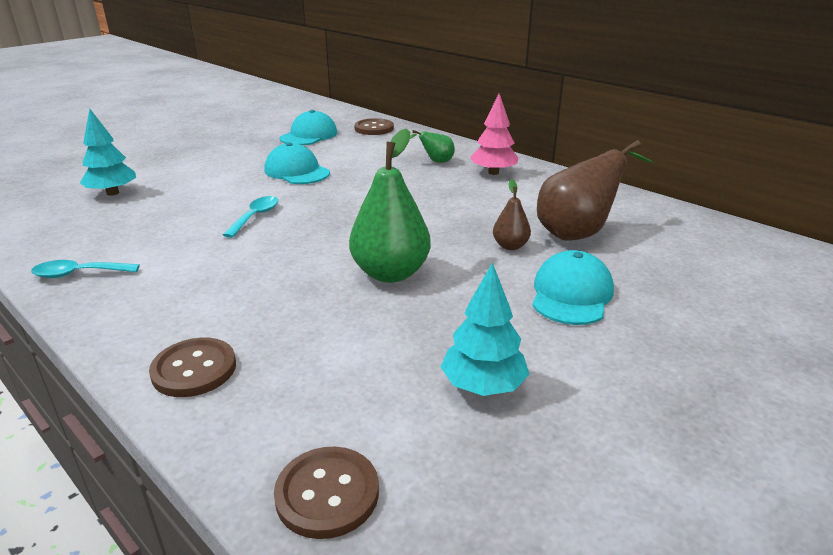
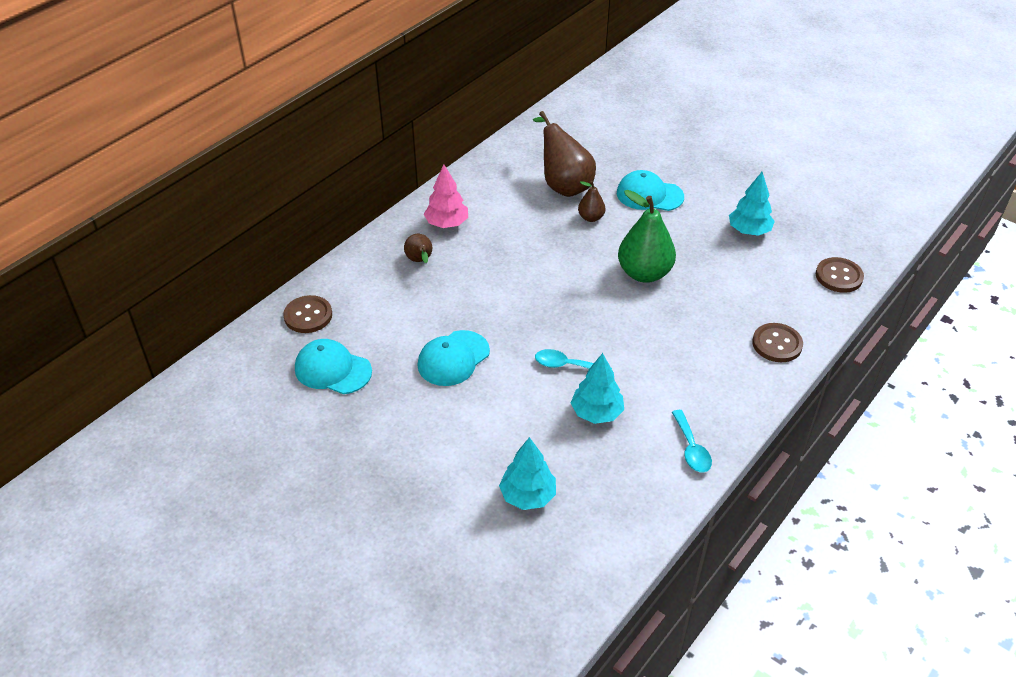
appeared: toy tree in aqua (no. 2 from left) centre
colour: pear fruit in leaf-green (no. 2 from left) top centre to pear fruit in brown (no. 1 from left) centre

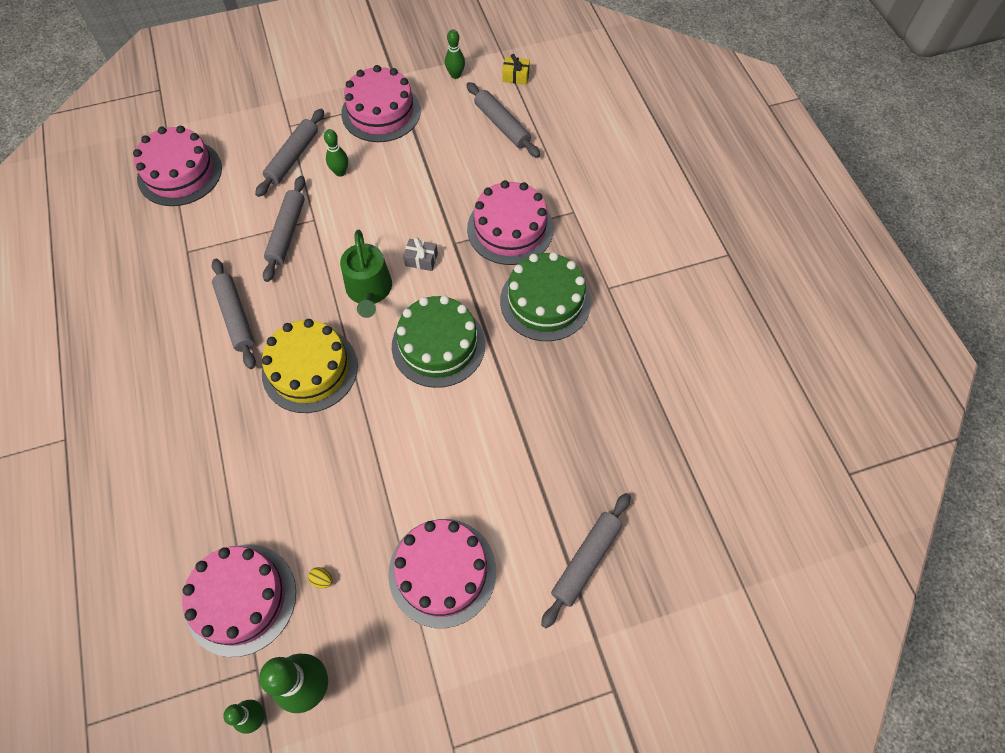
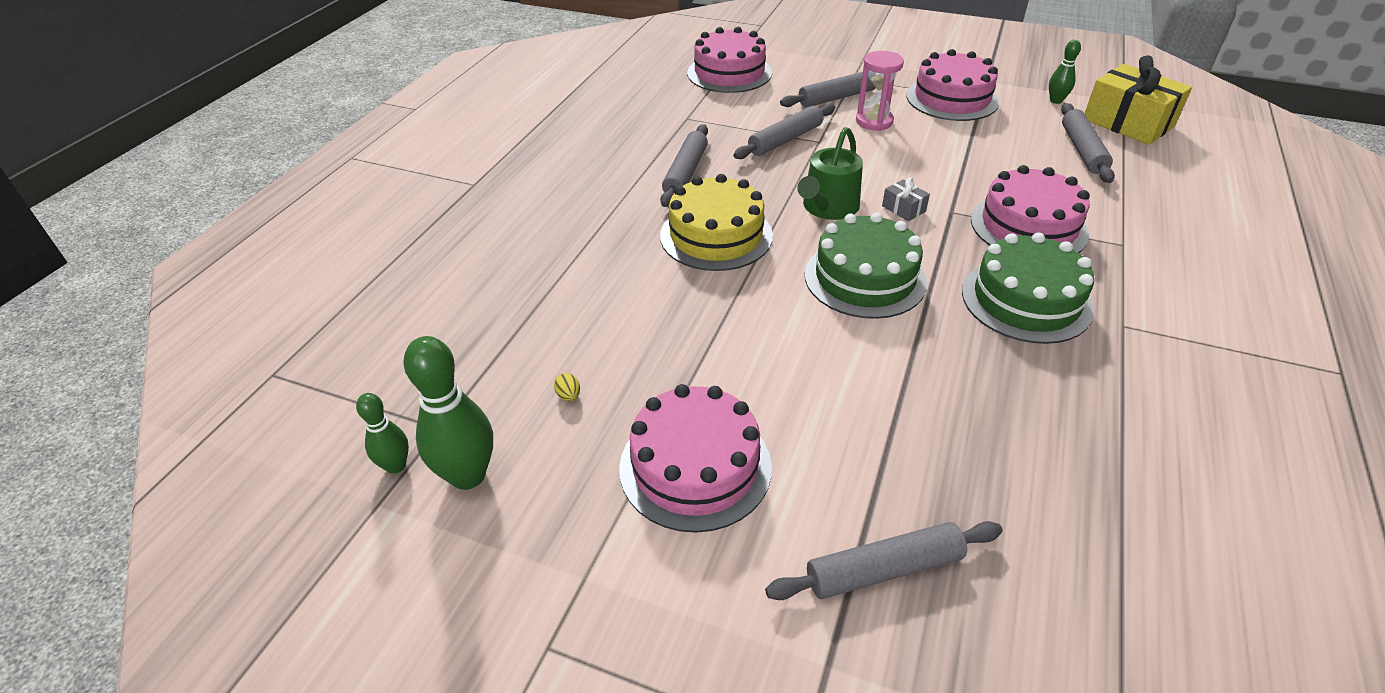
missing: cake in pink (no. 2 from left) bottom left
exchanged: tenpin in leaf-green (no. 3 from left) top centre to hourglass in pink top centre
size: present in yellow top centre = top right x2.30

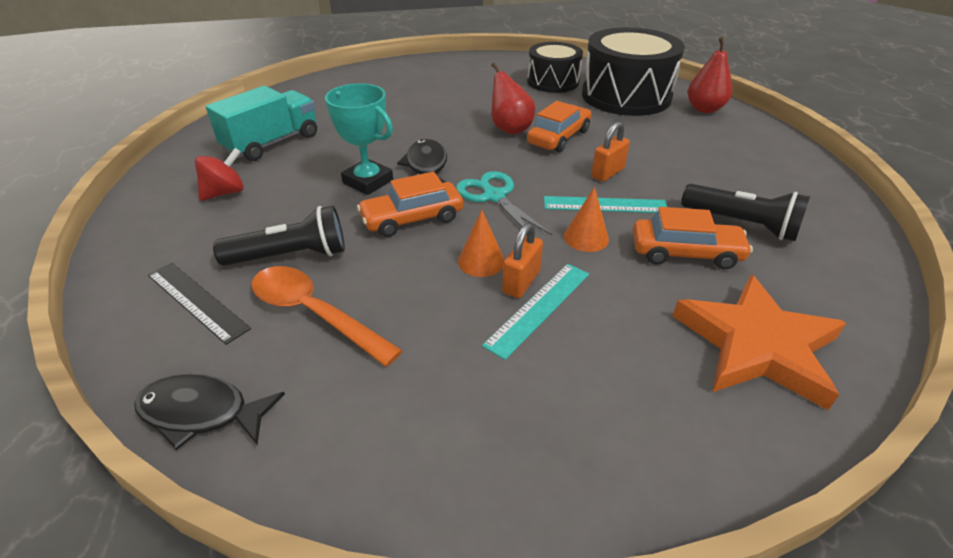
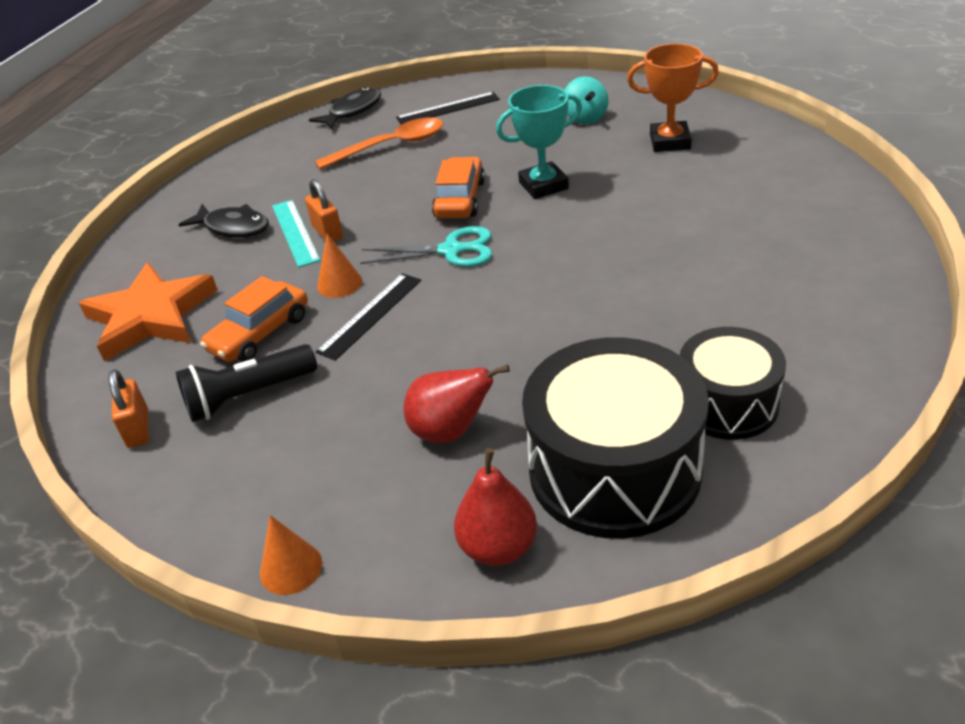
missing: automobile in orange (no. 2 from left) top centre; flashlight in jet-black (no. 1 from left) middle left
relocated: pear fruit in scarlet (no. 1 from left) top centre to centre; lock in orange (no. 2 from left in the first image) top centre to lock in orange (no. 1 from left) middle left; toy fish in jet-black (no. 2 from left in the first image) top centre to toy fish in jet-black (no. 1 from left) top left; cone shape in orange (no. 1 from left) centre to bottom left
exchanged: lorry in aqua top left to trophy in orange top right
colour: toy top in scarlet top left to toy top in aqua top centre; straightedge in aqua (no. 2 from left) centre to straightedge in jet-black (no. 1 from left) centre

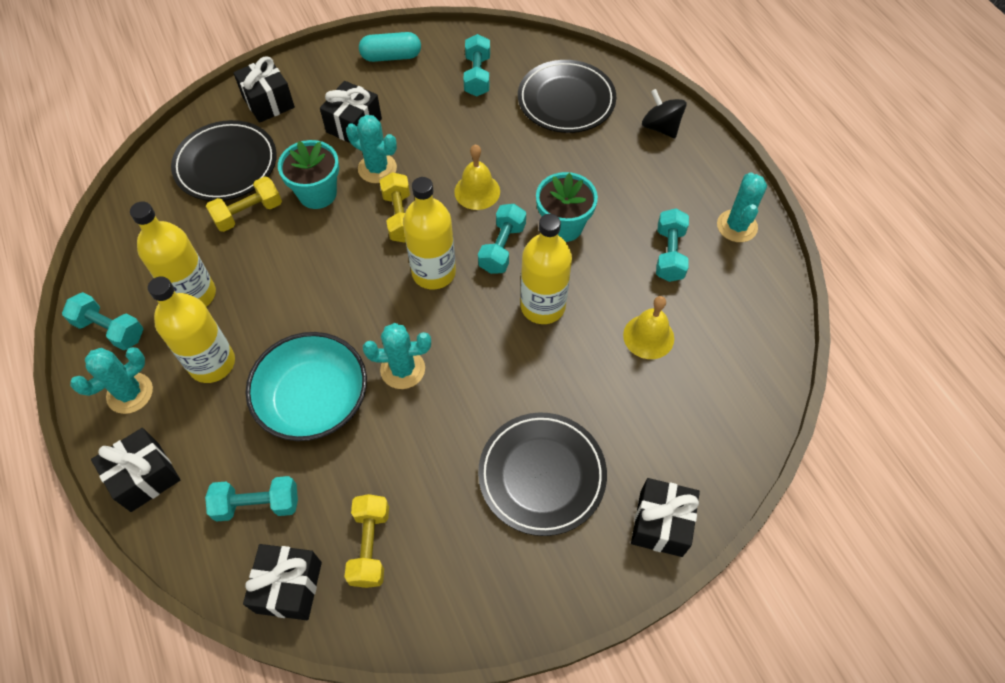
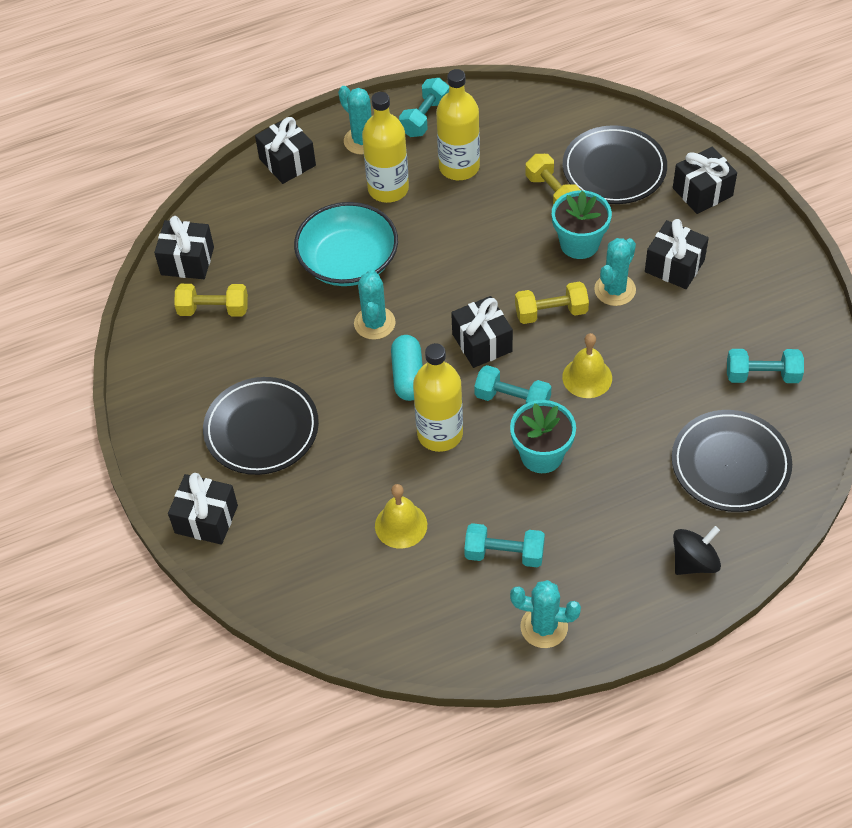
missing: hand weight in aqua (no. 2 from left) bottom left
relocated: pill shape in aqua top centre to centre
exchanged: bottle in yellow (no. 3 from left) centre to present in jet-black (no. 4 from left) centre

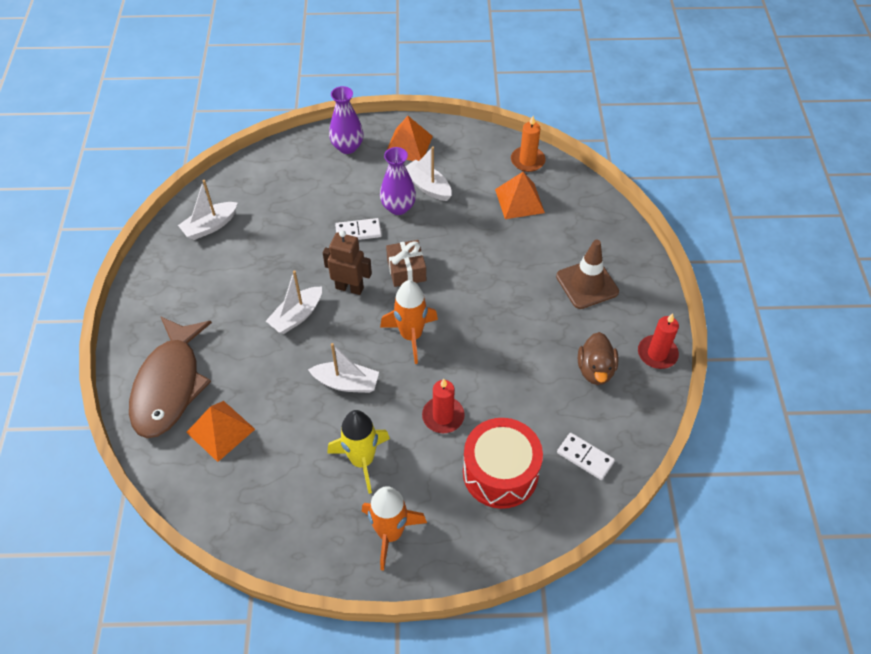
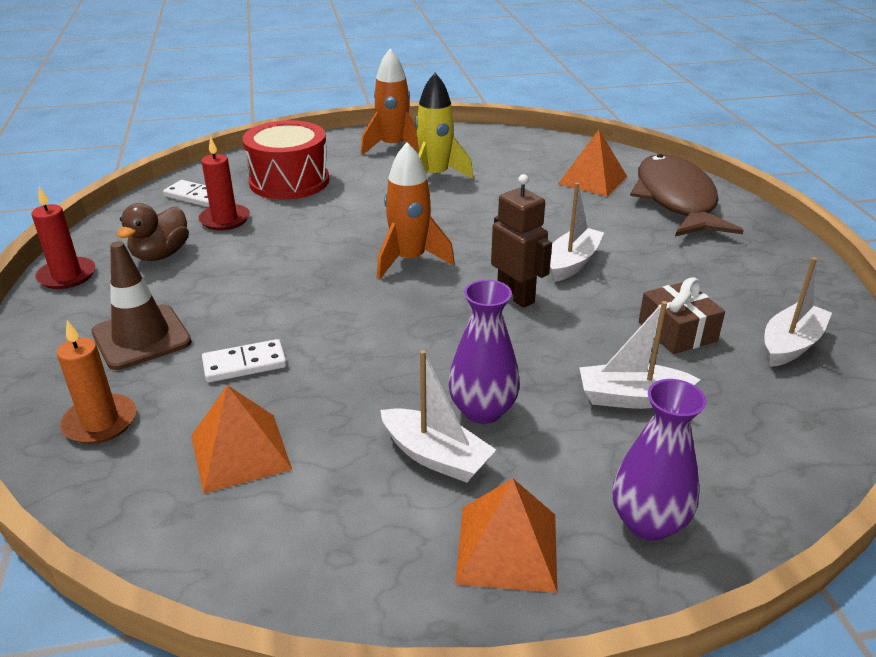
relocated: candle in orange top centre to middle left; domino piece in snow-white (no. 1 from left in the first image) centre to domino piece in snow-white (no. 2 from left) middle left; present in brown centre to middle right; boat in snow-white (no. 3 from left) centre to middle right; candle in scarlet (no. 1 from left in the first image) centre to candle in scarlet (no. 2 from left) top left
spun: toy robot in brown centre = centre 135 degrees counterclockwise; duck in brown middle right = middle left 150 degrees counterclockwise

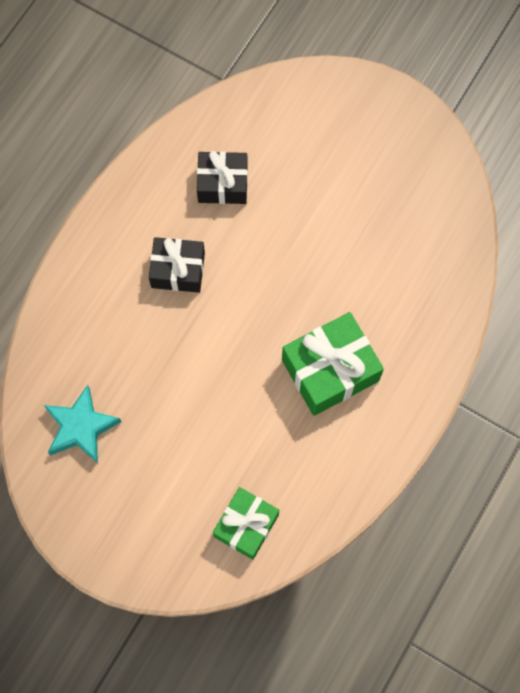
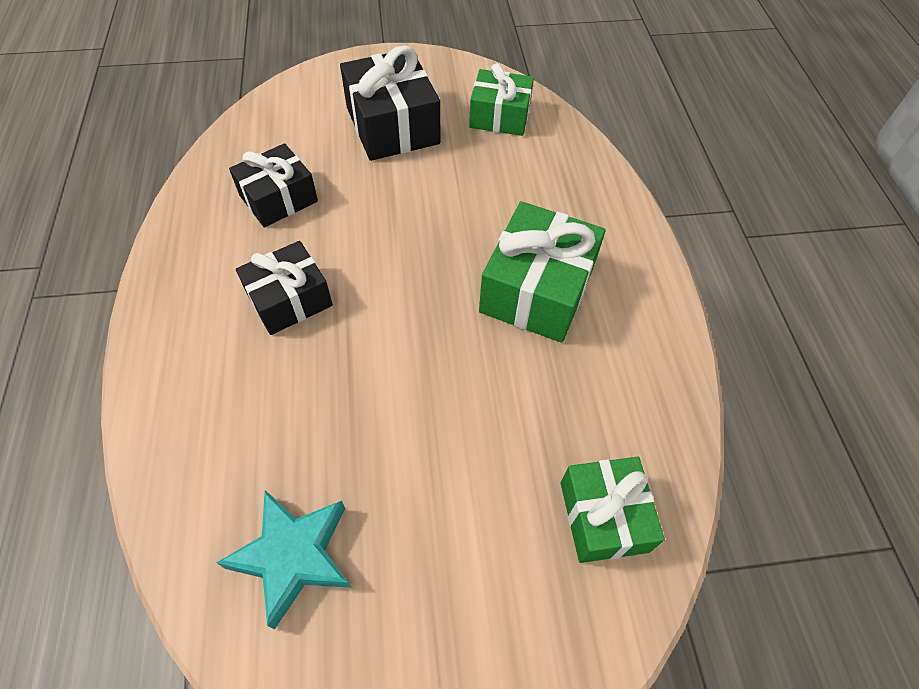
appeared: present in jet-black (no. 3 from left) top centre; present in leaf-green (no. 1 from left) top centre

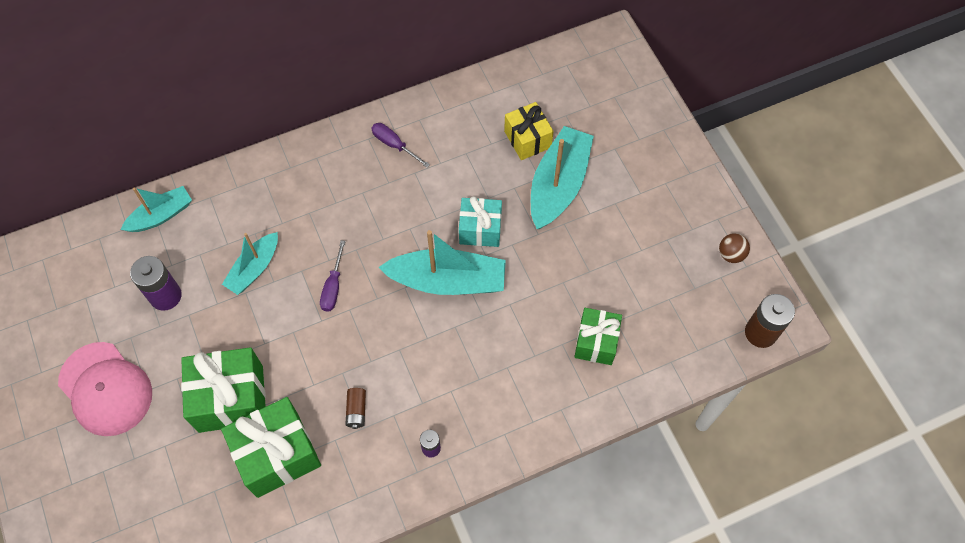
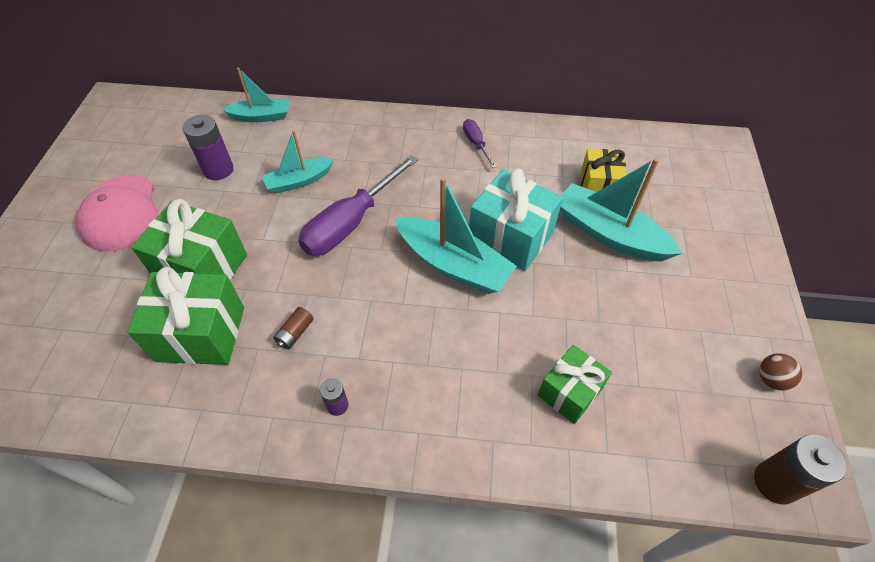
spun: boat in aqua (no. 4 from left) top centre = middle right 105 degrees counterclockwise
size: present in aqua centre = centre x1.58; flat screwdriver in violet (no. 1 from left) centre = centre x2.05

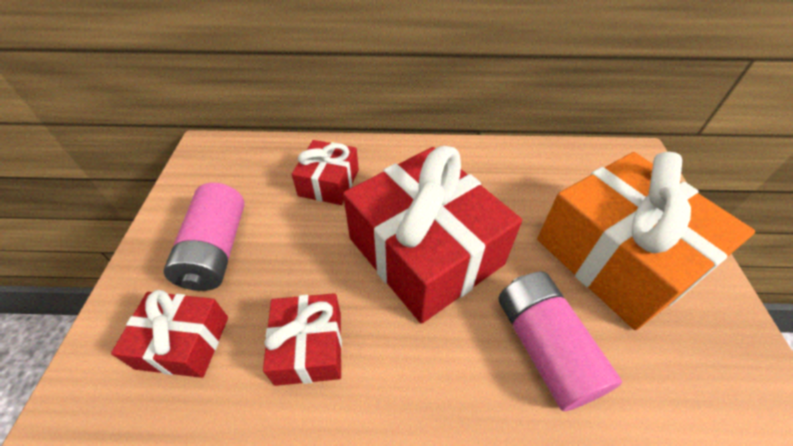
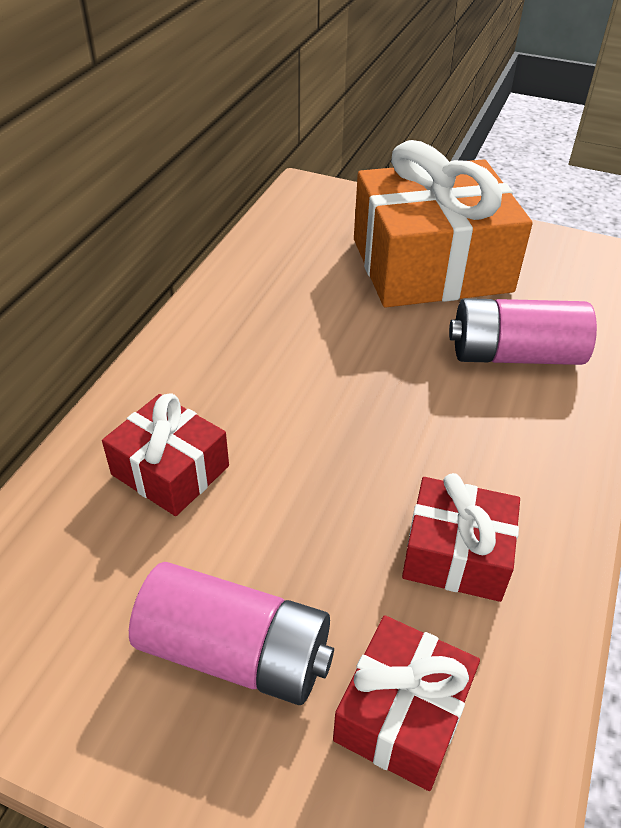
missing: present in scarlet (no. 4 from left) centre

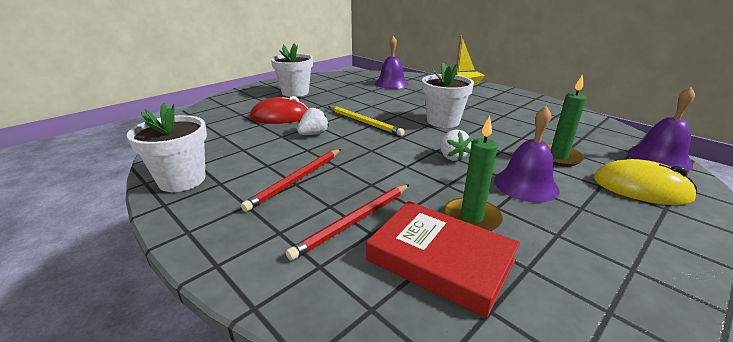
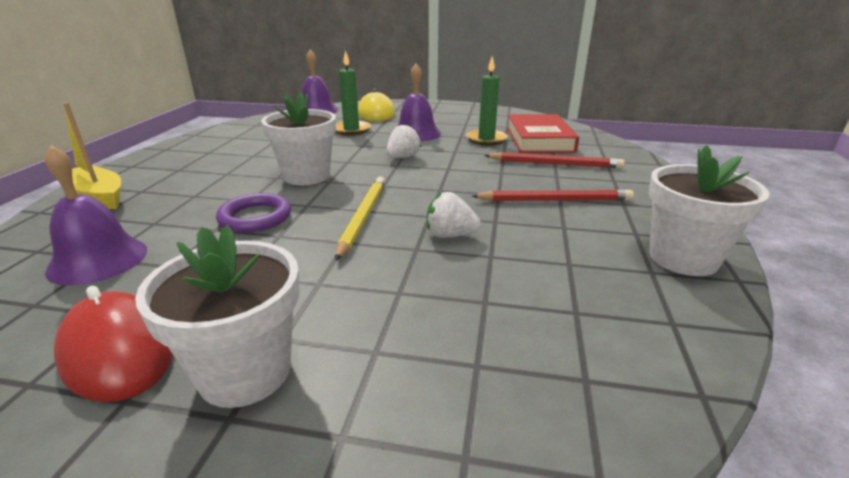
appeared: ring in violet middle left
relocated: computer mouse in scarlet top centre to bottom left

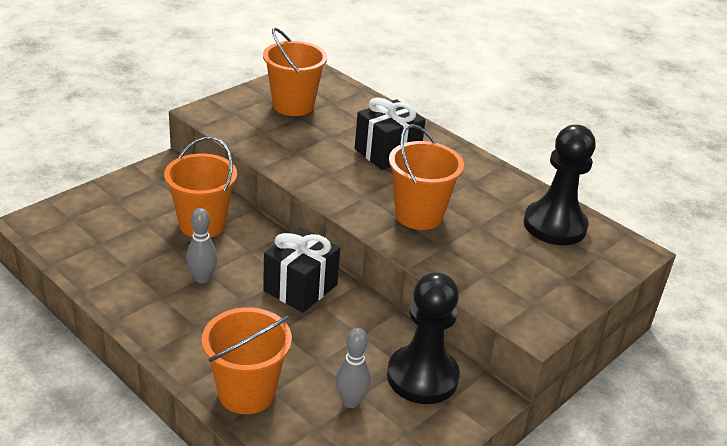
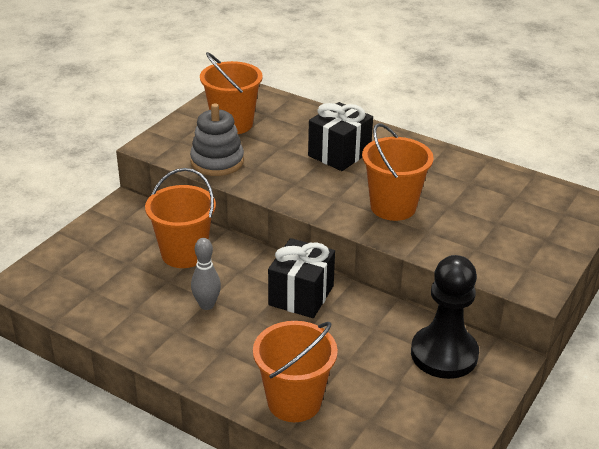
missing: pawn in jet-black (no. 2 from left) middle right; tenpin in ash-grey (no. 2 from left) bottom centre
appeared: stacking toy in ash-grey top centre

